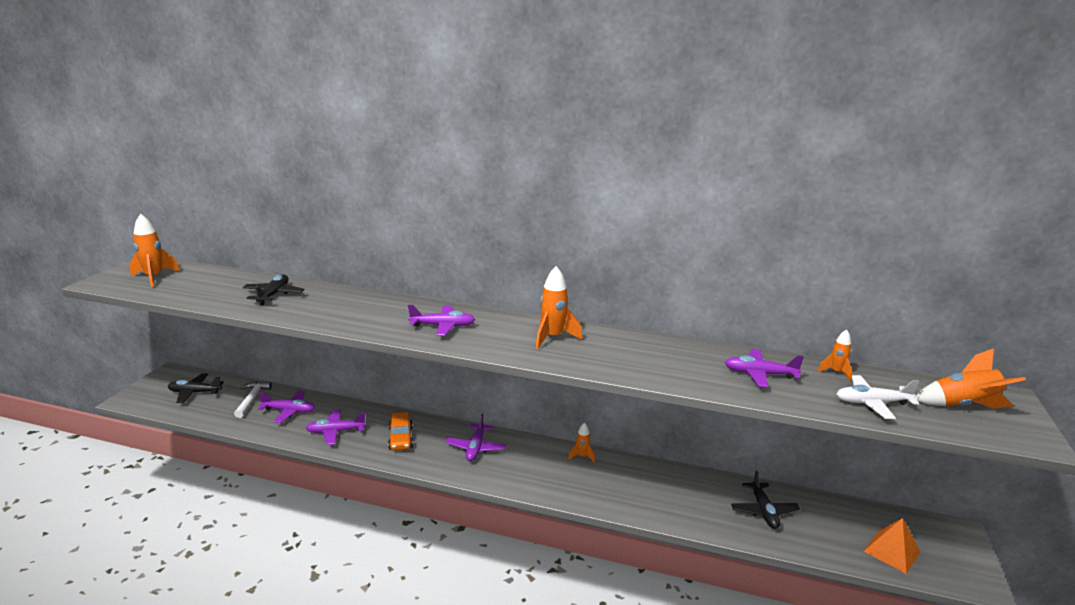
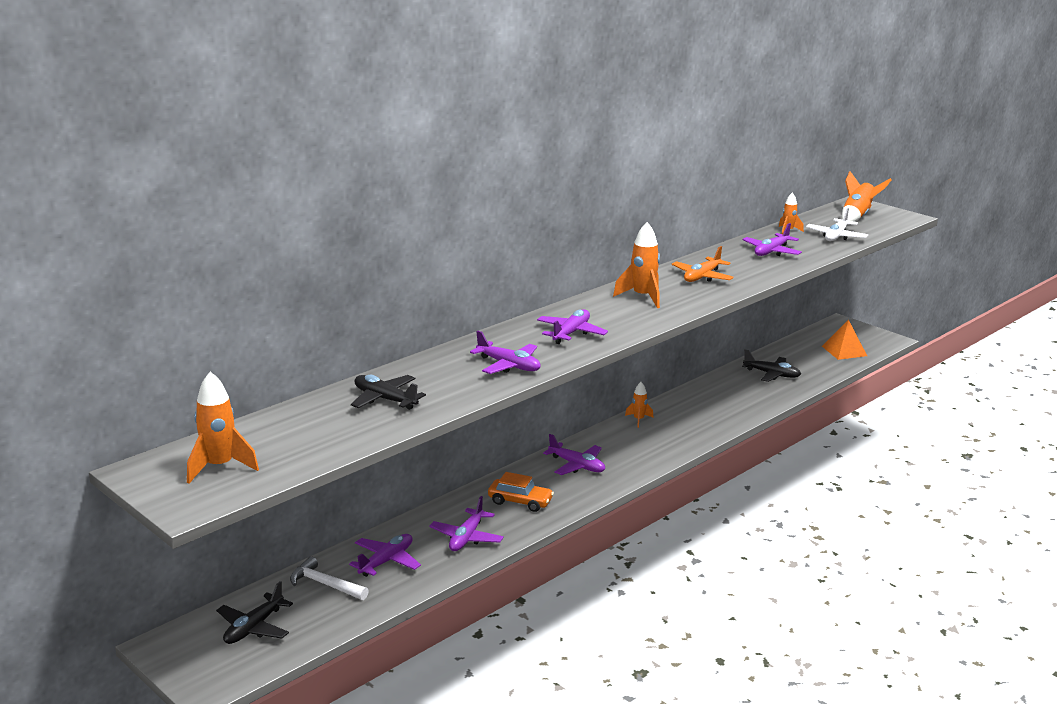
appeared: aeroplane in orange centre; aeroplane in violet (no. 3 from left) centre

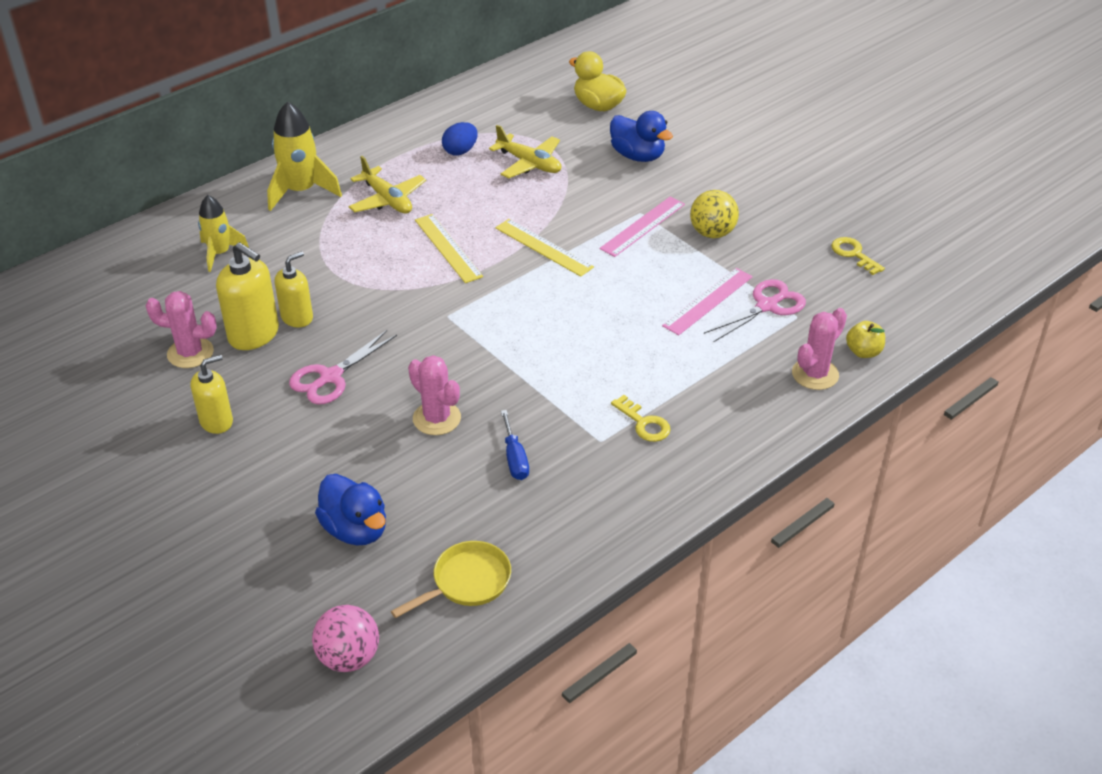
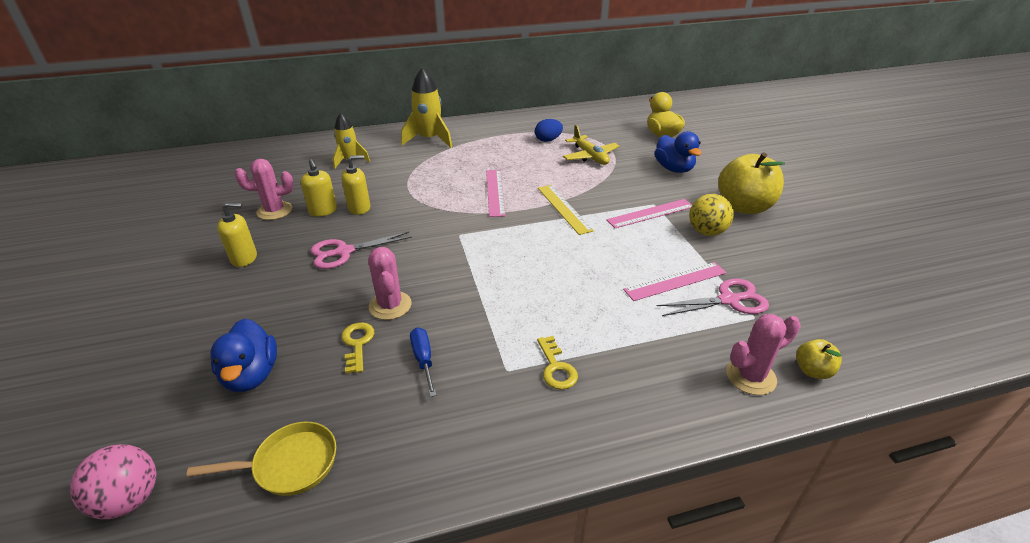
missing: aeroplane in yellow (no. 1 from left) top centre
appeared: apple in yellow (no. 1 from left) middle right
relocated: key in yellow (no. 2 from left in the first image) top right to key in yellow (no. 1 from left) centre
colour: straightedge in yellow (no. 1 from left) top centre to straightedge in pink (no. 1 from left) centre
spun: saguaro cactus in pink (no. 1 from left) middle left = middle left 45 degrees counterclockwise; flat screwdriver in royal blue centre = bottom centre 150 degrees clockwise
size: soap dispenser in yellow (no. 2 from left) middle left = middle left x0.66

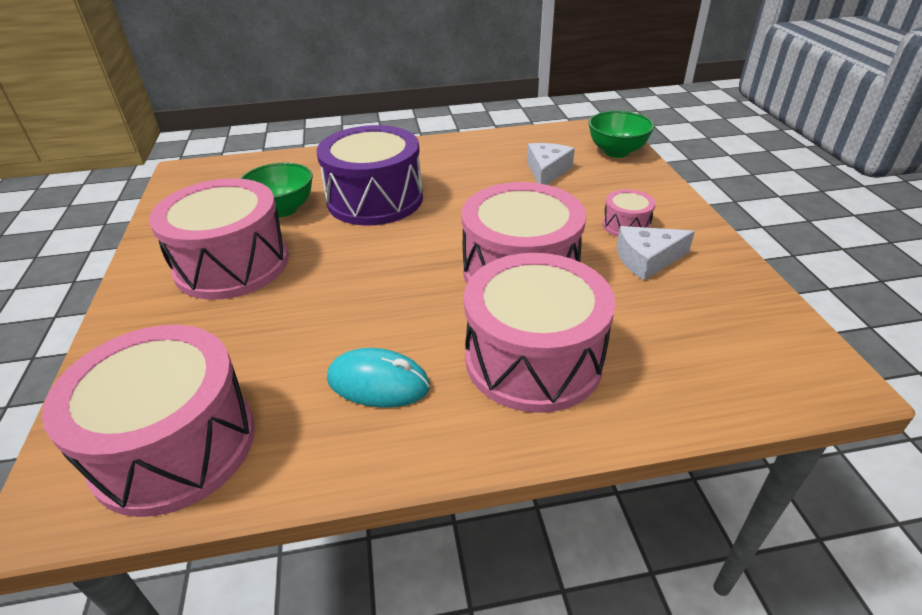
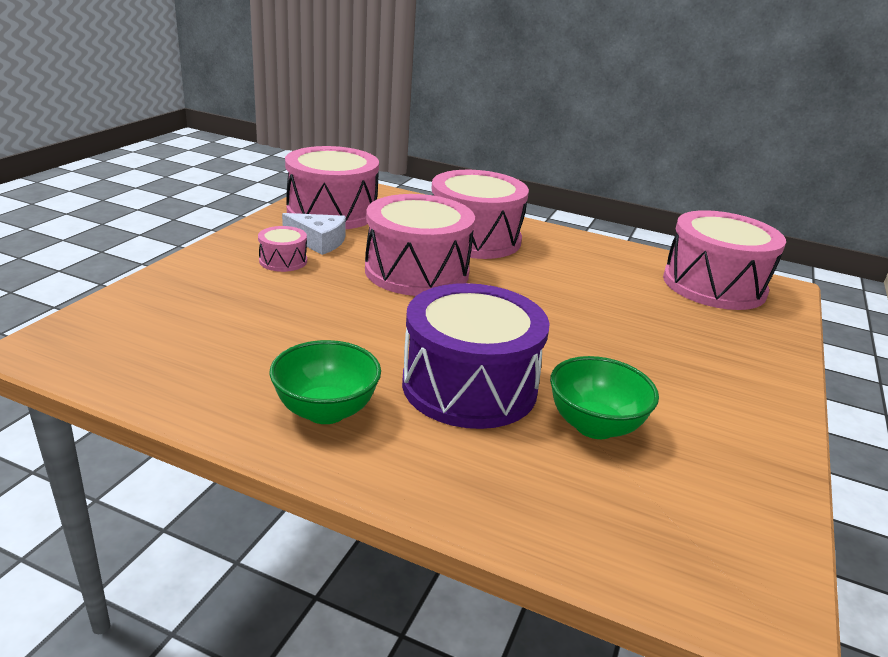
missing: cheese in snow-white (no. 1 from left) top centre; computer mouse in aqua centre
relocated: bowl in leaf-green (no. 2 from left in the first image) top right to bowl in leaf-green (no. 1 from left) centre; toy drum in pink (no. 2 from left) middle left to top centre

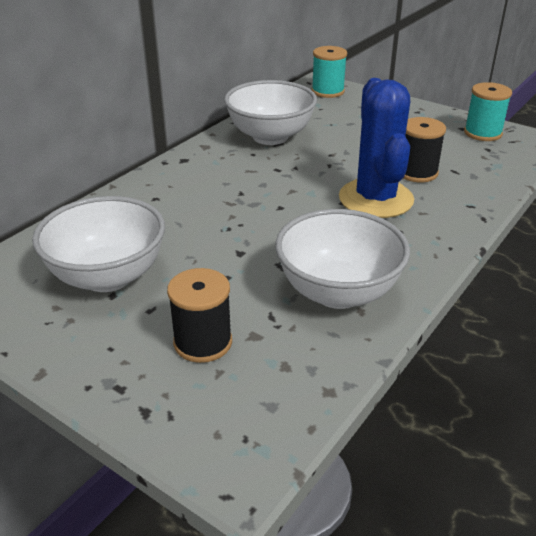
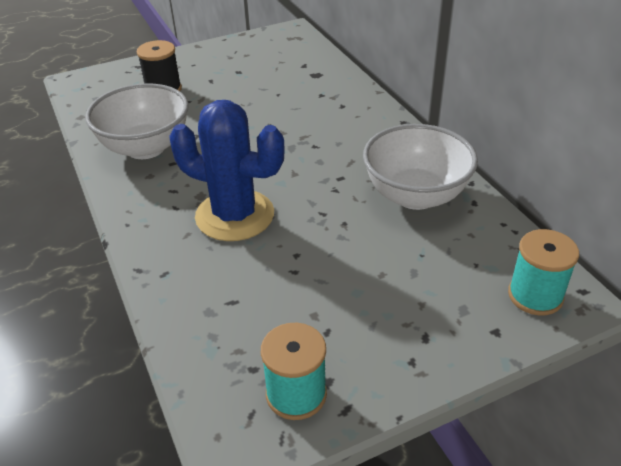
missing: reel of thread in jet-black (no. 2 from left) top right; bowl in snow-white (no. 1 from left) middle left

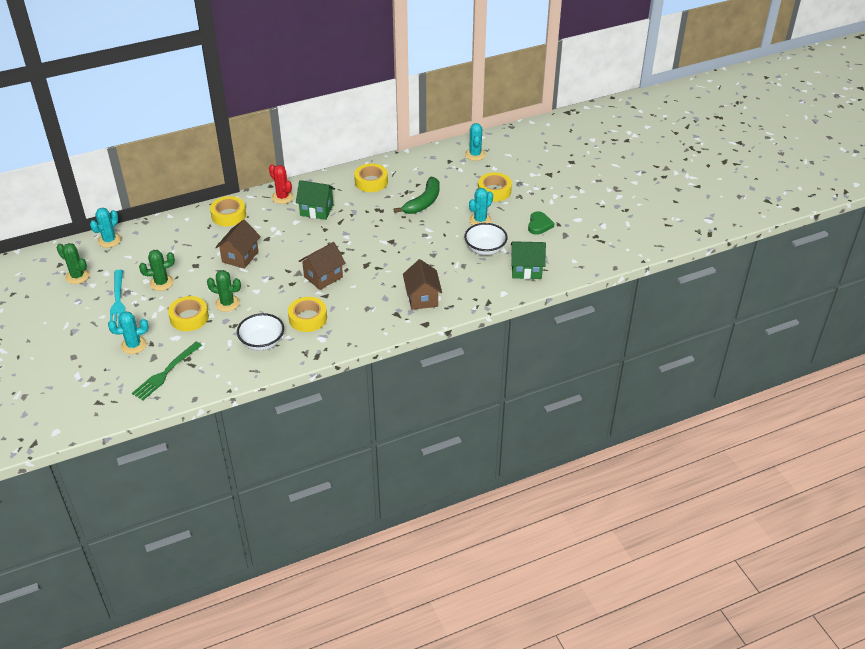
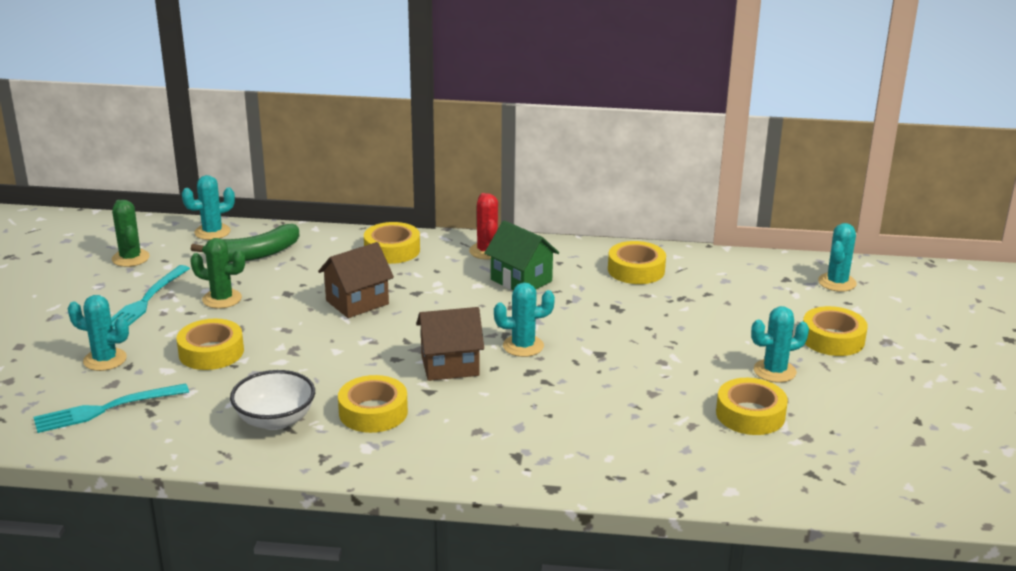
missing: love heart in leaf-green centre; house in leaf-green (no. 2 from left) centre; house in brown (no. 3 from left) centre; saguaro cactus in leaf-green (no. 3 from left) middle left
appeared: saguaro cactus in aqua (no. 3 from left) centre
relocated: banana fruit in leaf-green top centre to middle left
exchanged: bowl in snow-white (no. 2 from left) centre to tape in yellow (no. 5 from left) bottom right
colour: dinner fork in leaf-green middle left to dinner fork in aqua (no. 1 from left) bottom left

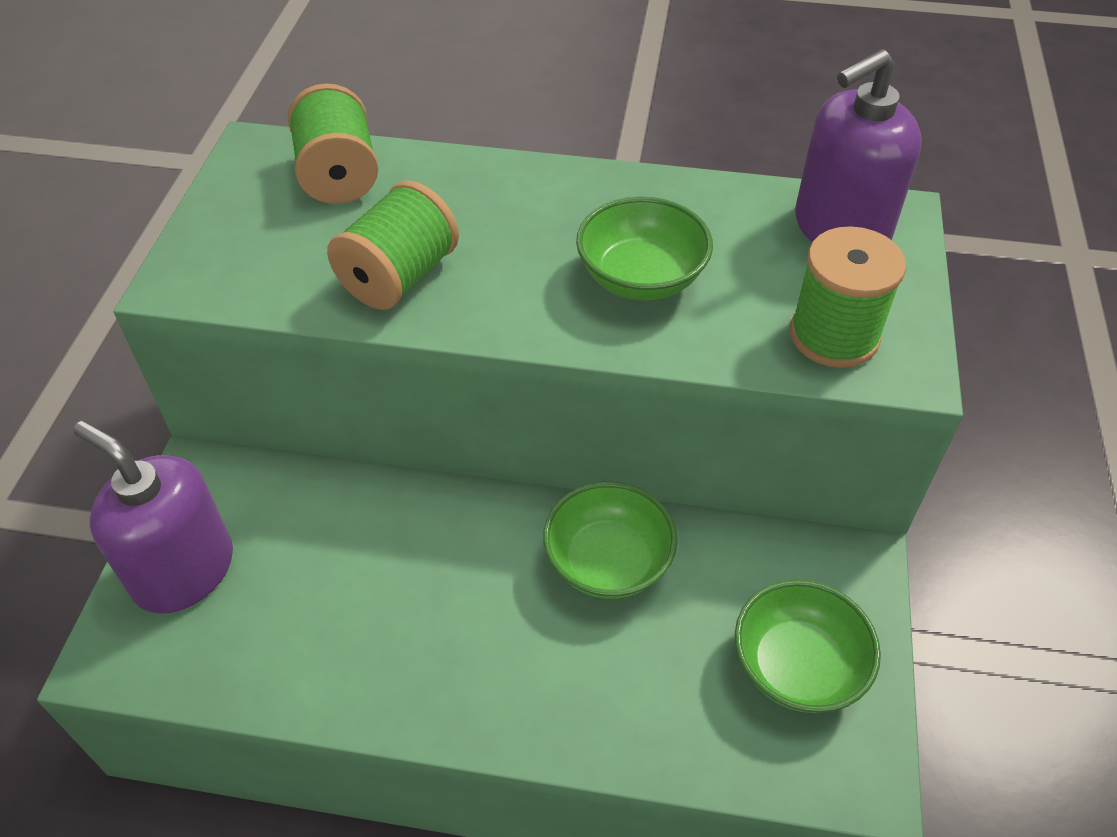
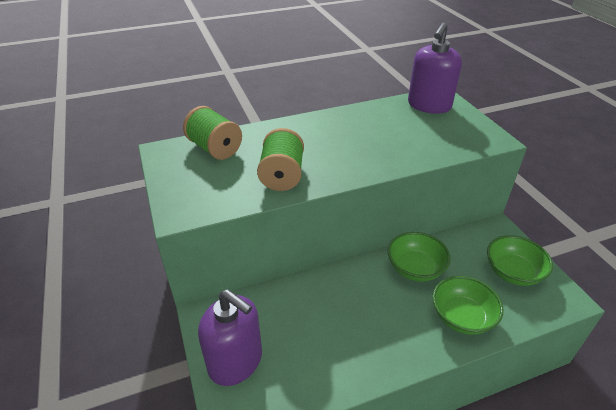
missing: reel of thread in leaf-green (no. 3 from left) middle right
relocated: bowl in leaf-green (no. 2 from left) top centre to bottom right
spun: soap dispenser in violet (no. 1 from left) middle left = bottom centre 150 degrees counterclockwise

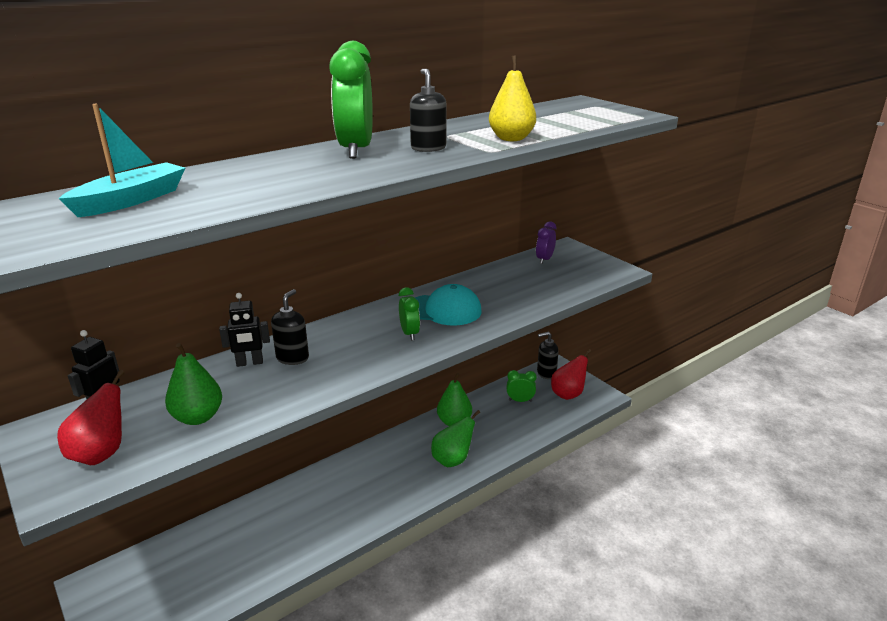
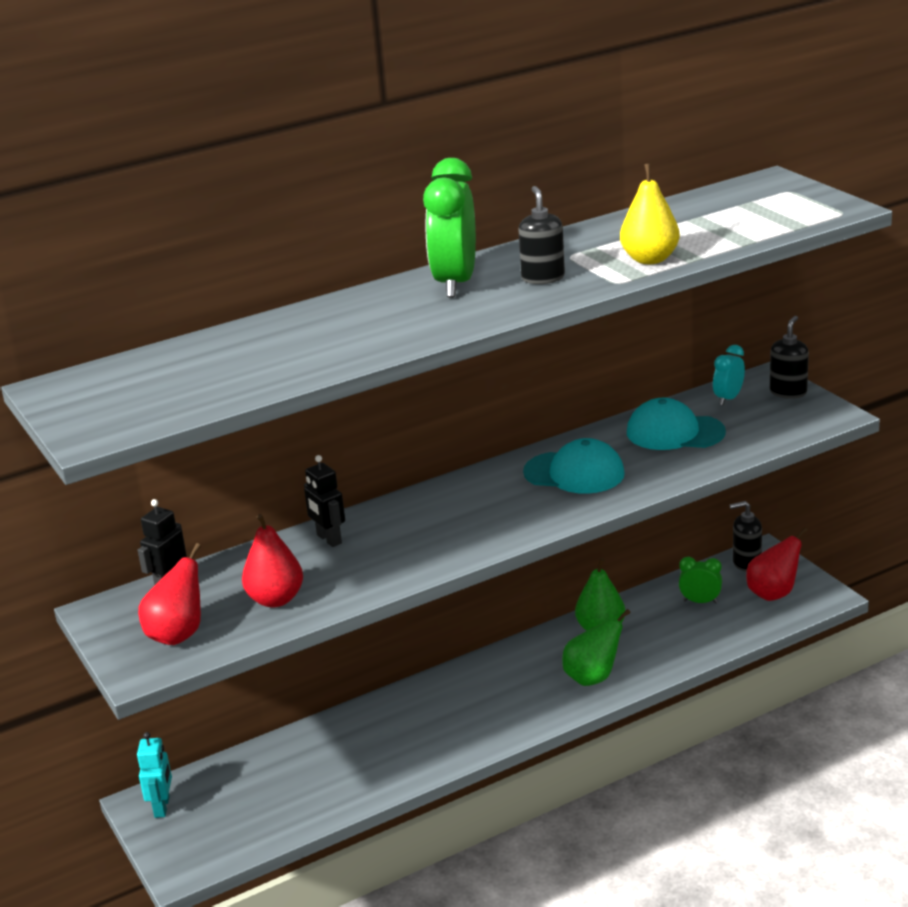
missing: boat in aqua top left; alarm clock in leaf-green (no. 2 from left) centre
appeared: peaked cap in aqua (no. 2 from left) middle right; toy robot in aqua bottom left
relocated: soap dispenser in jet-black (no. 1 from left in the first image) middle left to soap dispenser in jet-black (no. 3 from left) middle right
colour: alarm clock in violet centre to alarm clock in aqua middle right; pear fruit in leaf-green (no. 1 from left) middle left to pear fruit in scarlet (no. 2 from left) middle left
spun: toy robot in jet-black (no. 2 from left) middle left = centre 60 degrees clockwise

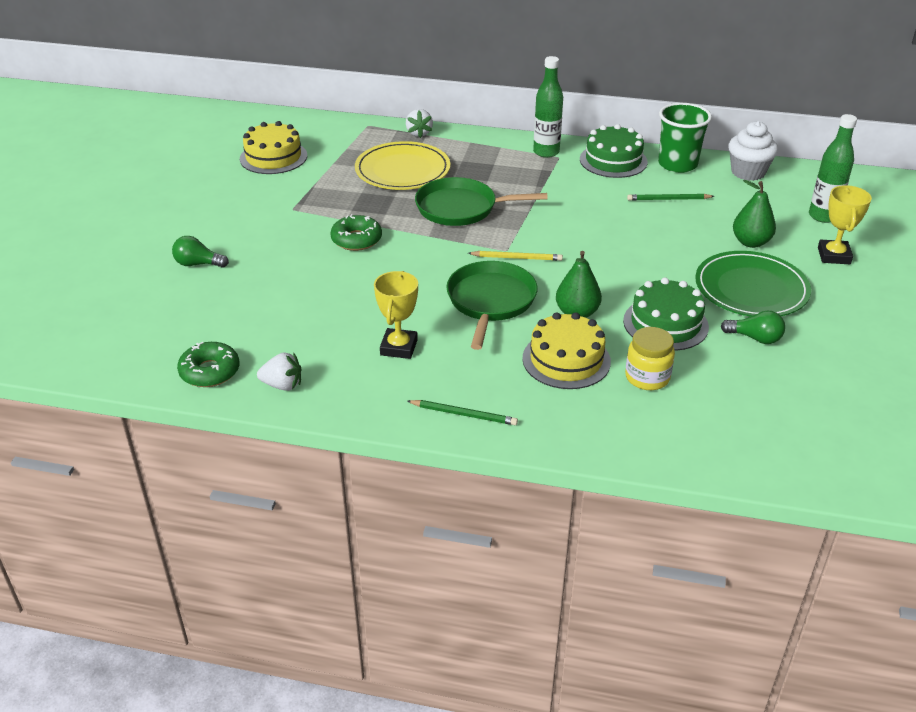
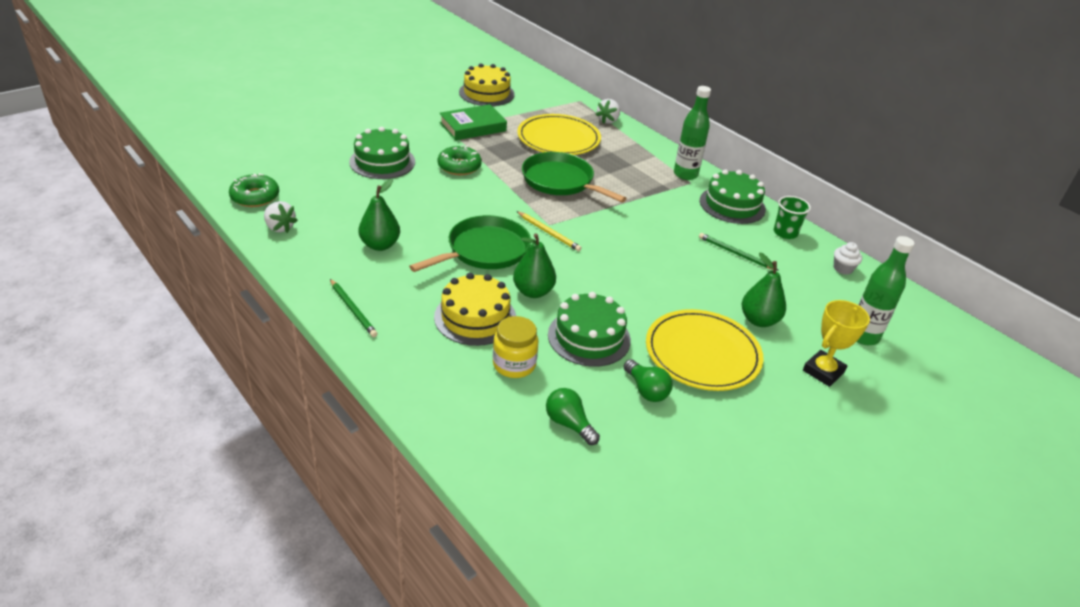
appeared: hardback in leaf-green top centre; cake in leaf-green (no. 1 from left) top centre
relocated: bulb in leaf-green (no. 1 from left) middle left to bottom centre
exchanged: trophy in yellow (no. 1 from left) centre to pear fruit in leaf-green (no. 1 from left) centre
colour: plate in leaf-green middle right to plate in yellow (no. 2 from left) centre
size: beaker in leaf-green top right = middle right x0.62; fairy cake in snow-white top right = middle right x0.55

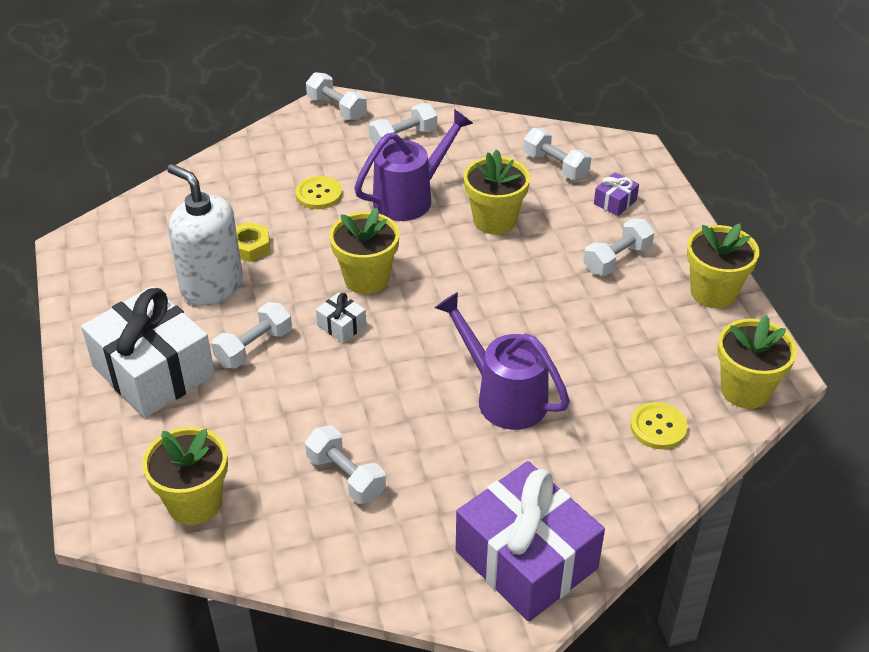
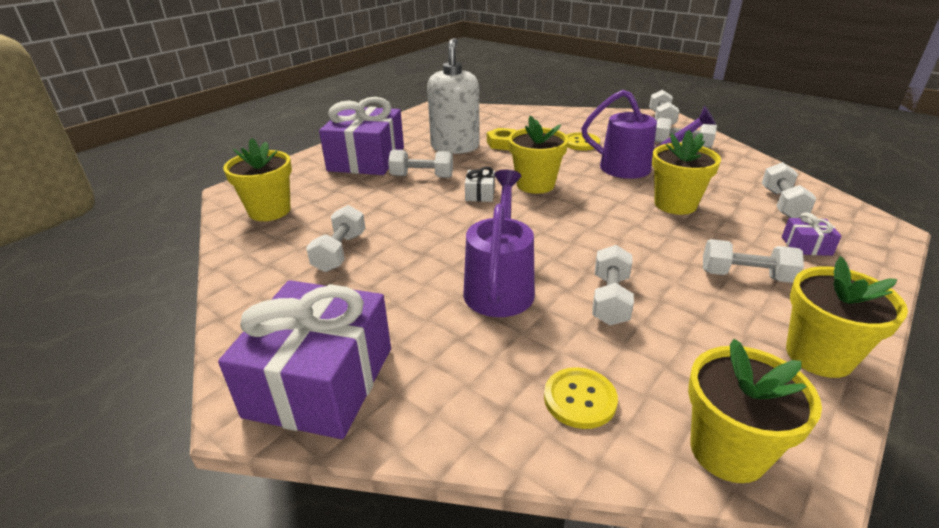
appeared: hand weight in snow-white (no. 3 from left) centre
colour: present in snow-white (no. 1 from left) middle left to present in violet (no. 2 from left) top centre

